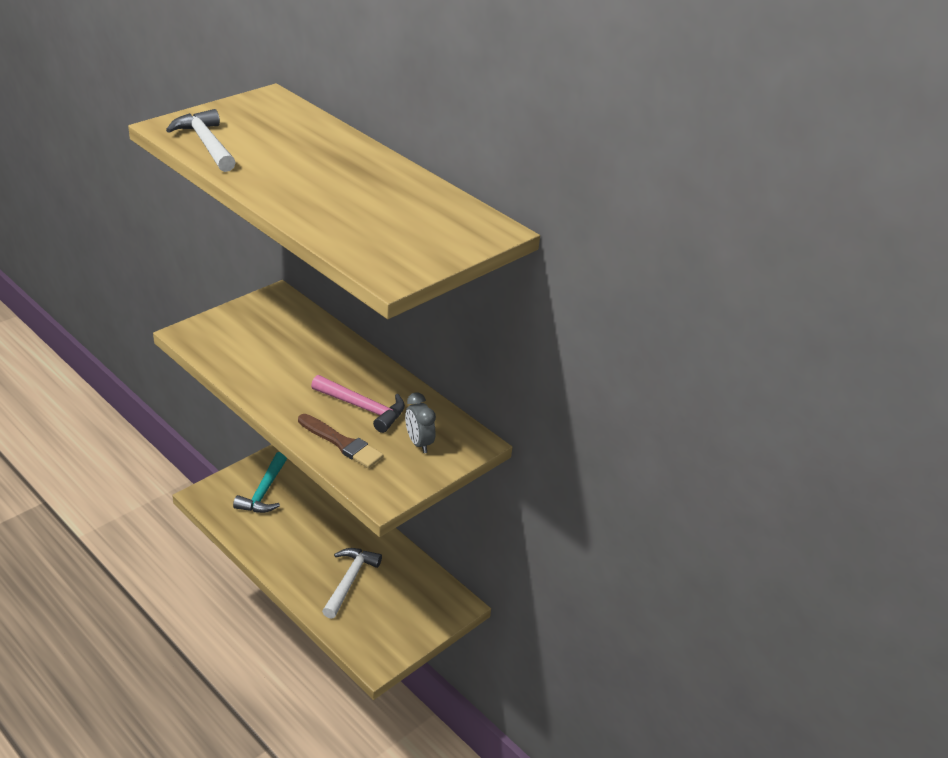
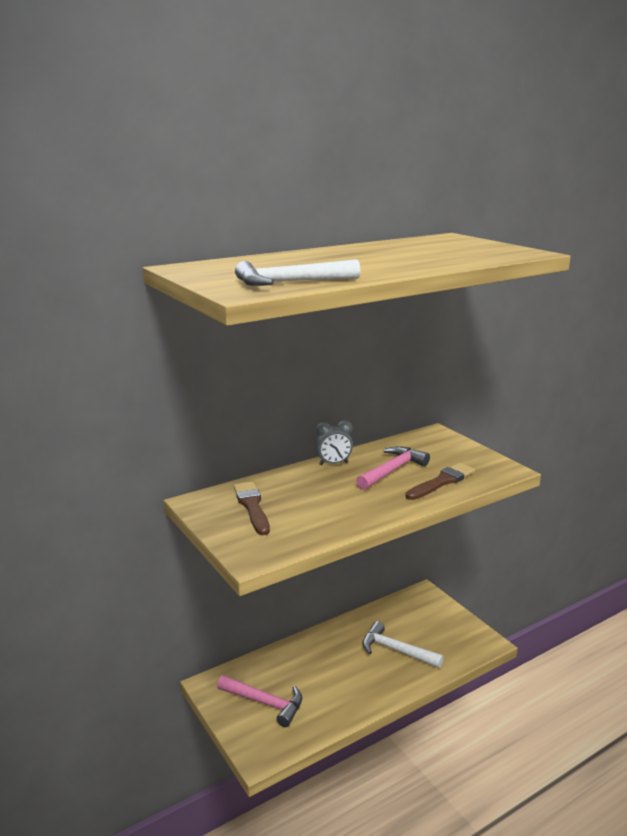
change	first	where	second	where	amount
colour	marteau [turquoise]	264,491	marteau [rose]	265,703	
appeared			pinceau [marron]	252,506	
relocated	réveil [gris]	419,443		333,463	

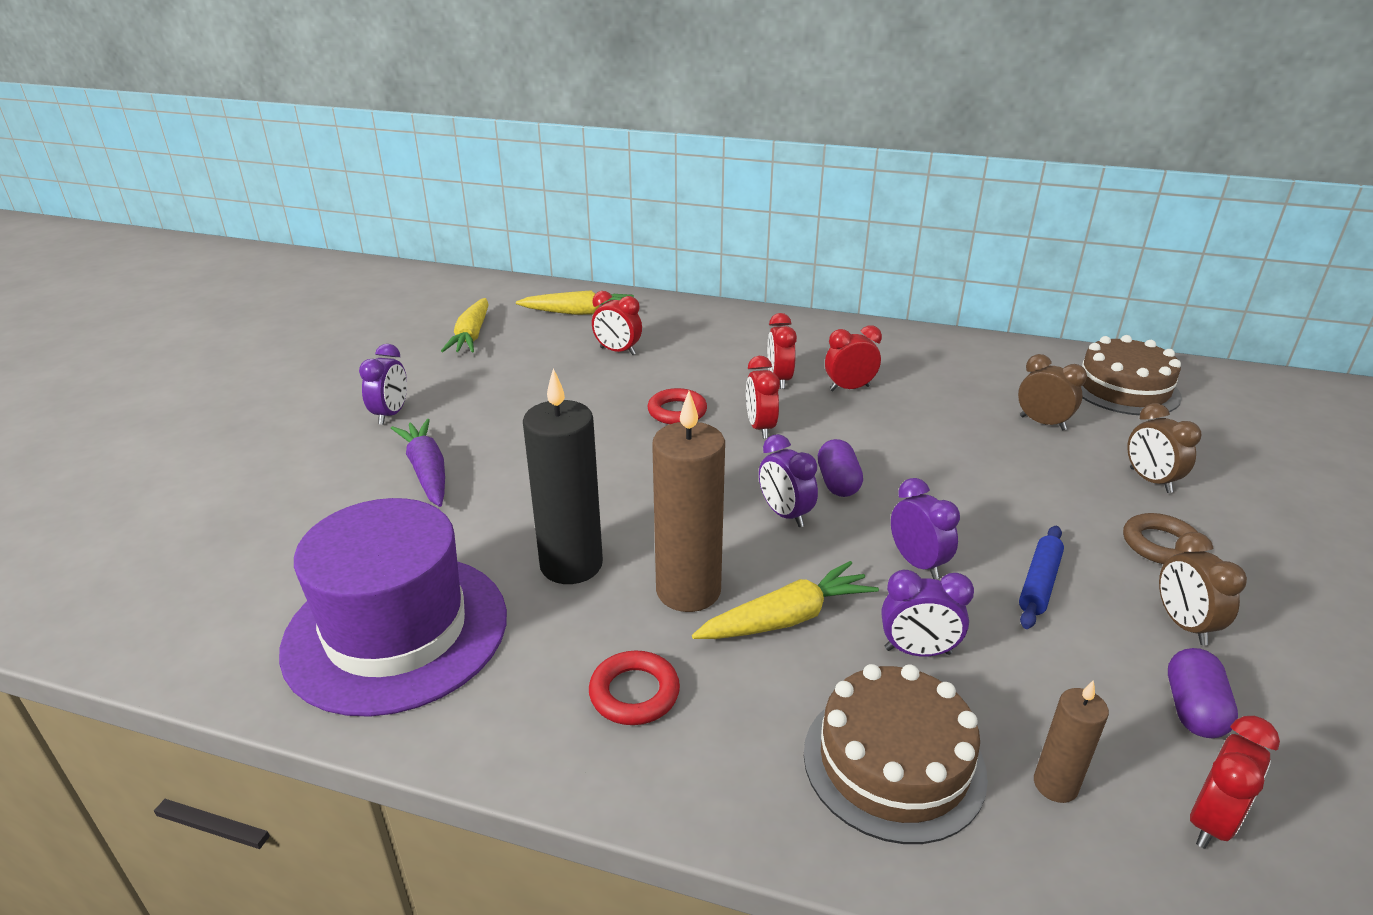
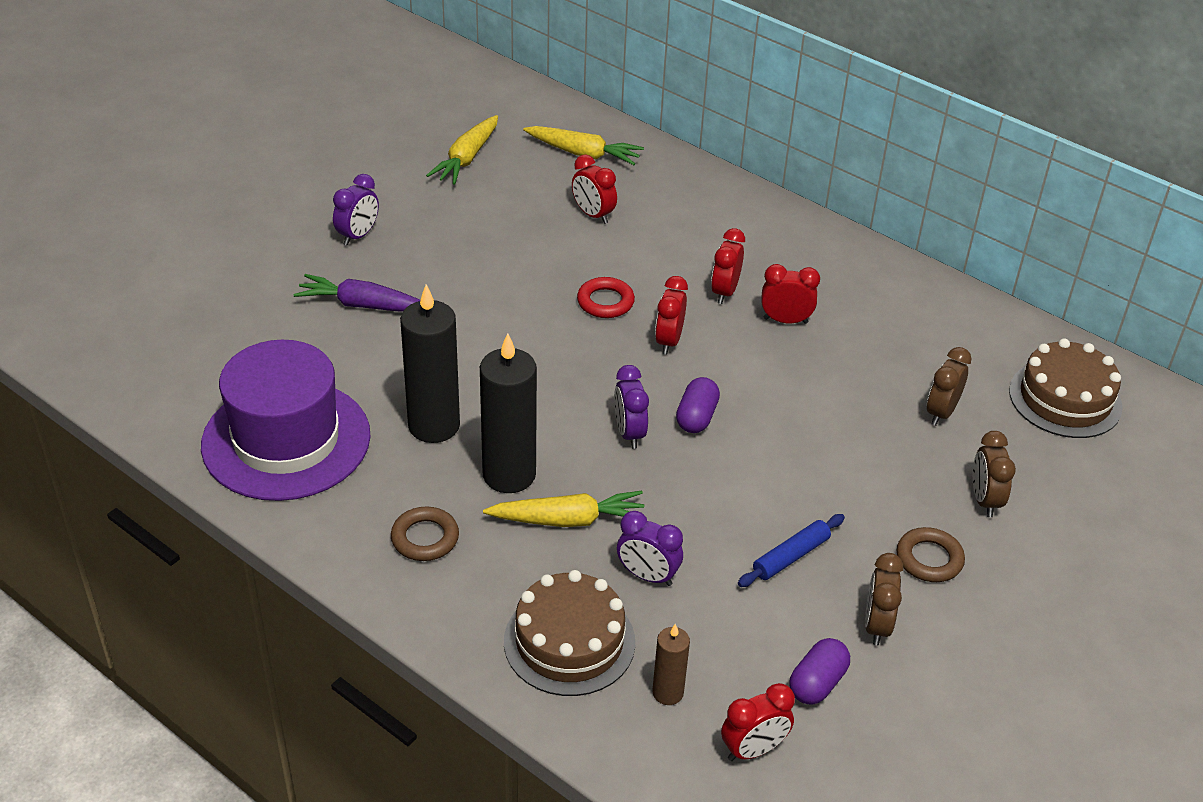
change	first	where	second	where	amount
spun	carotte [violet]	427,471		363,305	75 degrees counterclockwise
colour	anneau [rouge]	634,693	anneau [marron]	425,538	
colour	bougie [marron]	688,591	bougie [noir]	509,475	
spun	réveil [marron]	1042,423		941,412	120 degrees counterclockwise
missing	réveil [violet]	917,563			

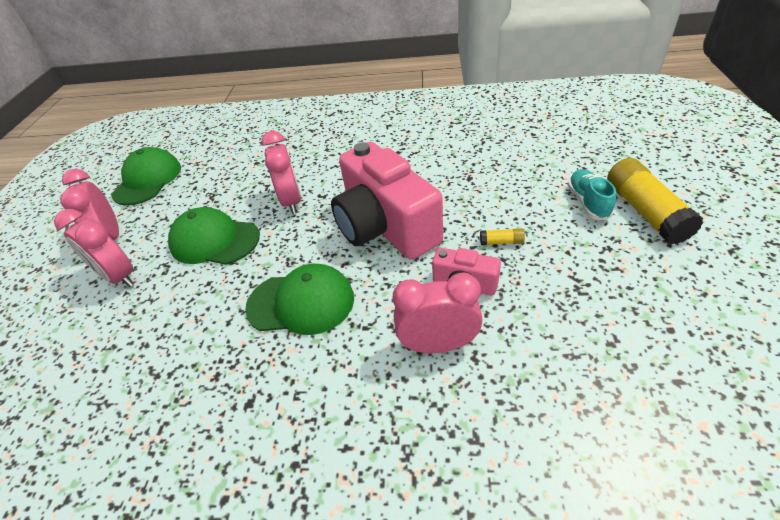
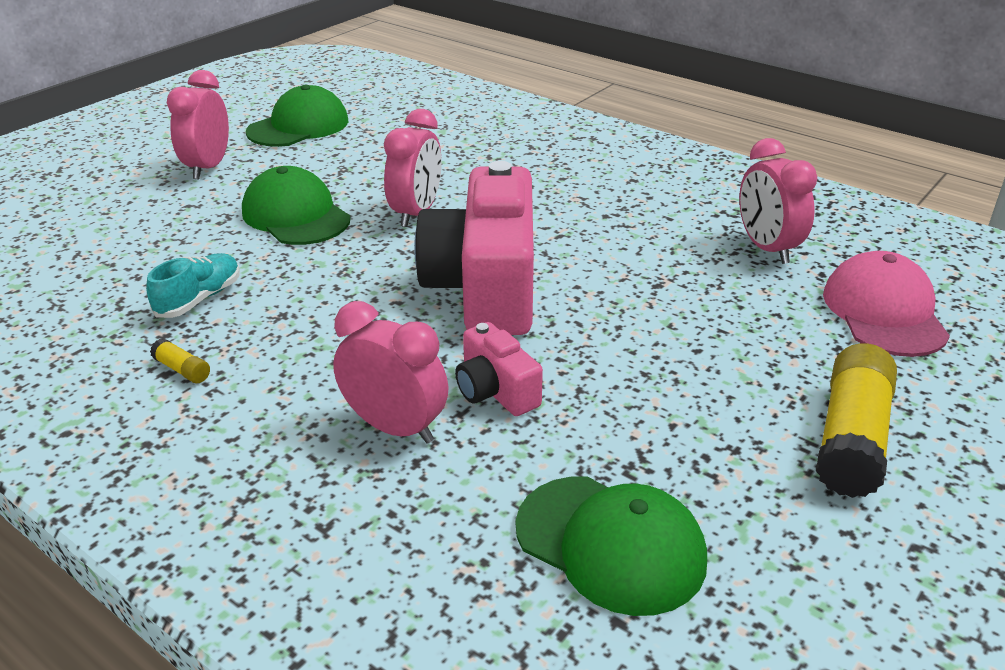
change	first	where	second	where	amount
relocated	chaussure [turquoise]	588,202		199,299	
relocated	bâton de colle [jaune]	501,242		182,370	
relocated	casquette [vert]	301,302		610,544	
relocated	réveil [rose]	119,277		767,248	
appeared			casquette [rose]	884,312	

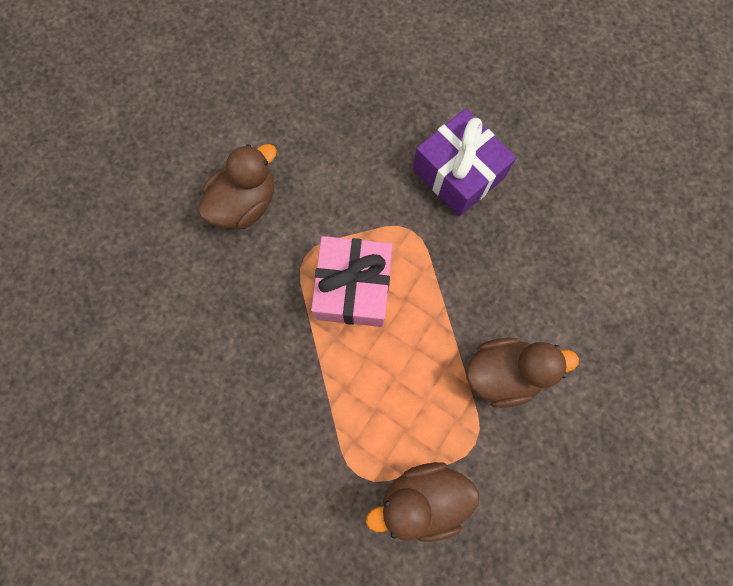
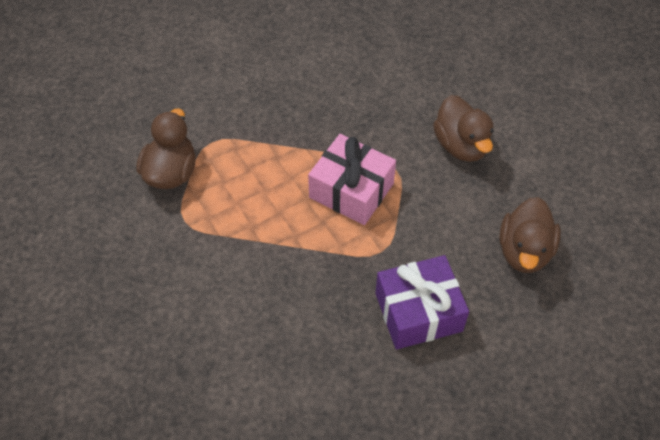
change	first	where	second	where	amount
relocated	canard [marron]	503,373		524,251	

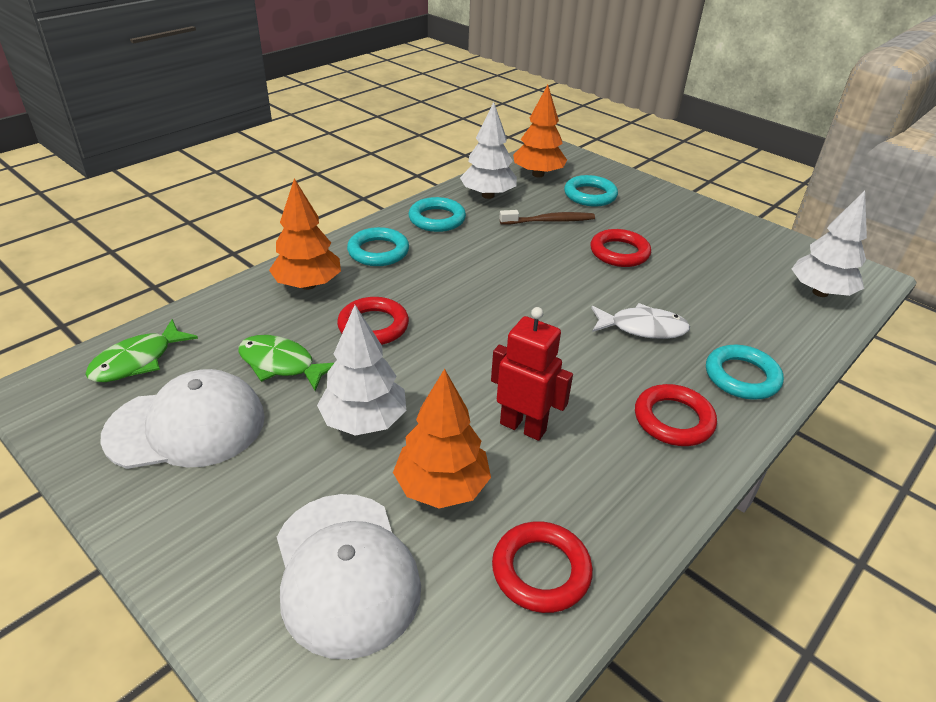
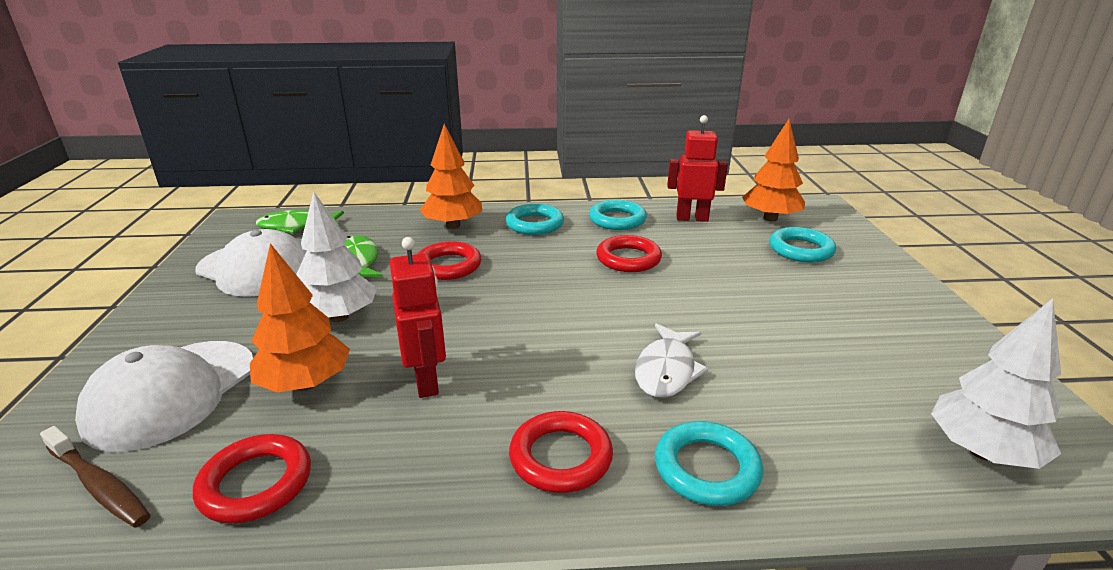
change	first	where	second	where	amount
relocated	brosse à dents [marron]	549,221		99,485	
relocated	anneau [rouge]	619,252		628,259	
spun	poisson [blanc]	642,328		666,370	60 degrees clockwise
exchanged	arbre [blanc]	488,195	robot [rouge]	692,218	

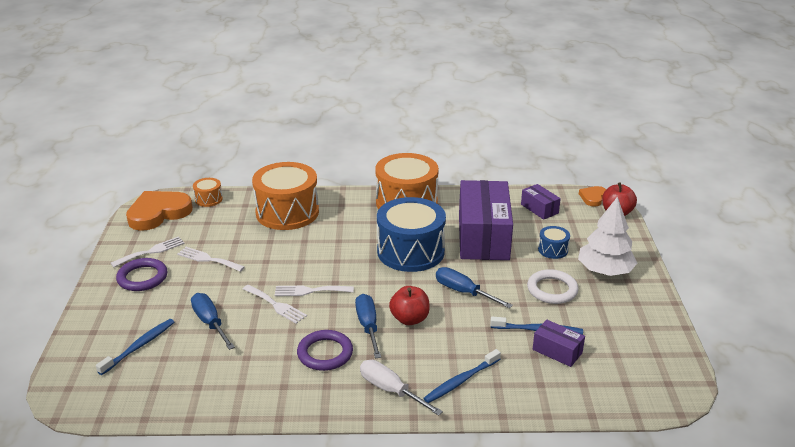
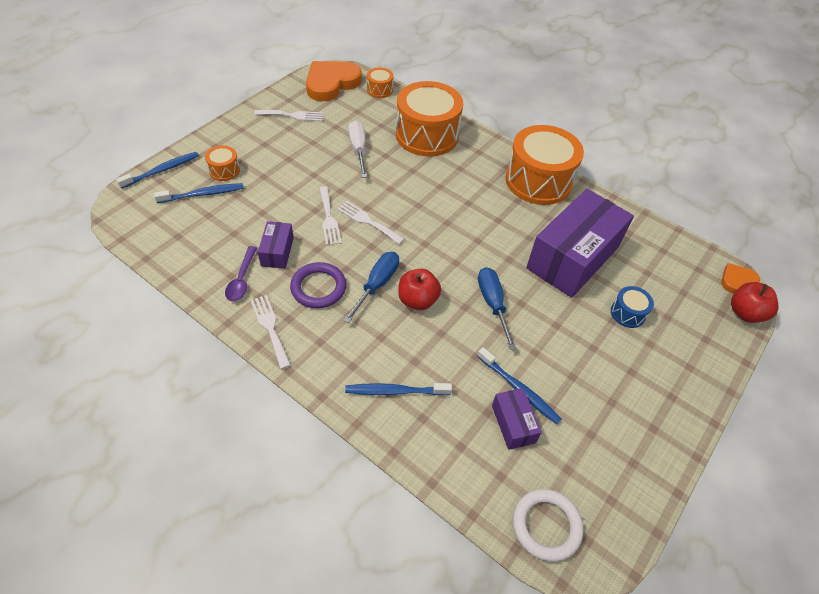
change	first	where	second	where	amount
appeared			brosse à dents [bleu]	161,170	
appeared			tambour [orange]	224,170	
appeared			cuillère [violet]	242,279	
relocated	fourchette [blanc]	208,259		270,327	
relocated	boîte [violet]	539,209		277,252	
spun	cœur [orange]	158,213		331,83	45 degrees counterclockwise
relocated	tournevis [blanc]	391,390		358,150	
relocated	anneau [blanc]	552,290		546,526	
missing	anneau [violet]	142,277			
missing	tournevis [bleu]	210,323			
missing	tambour [bleu]	410,251			
missing	arbre [blanc]	604,271			

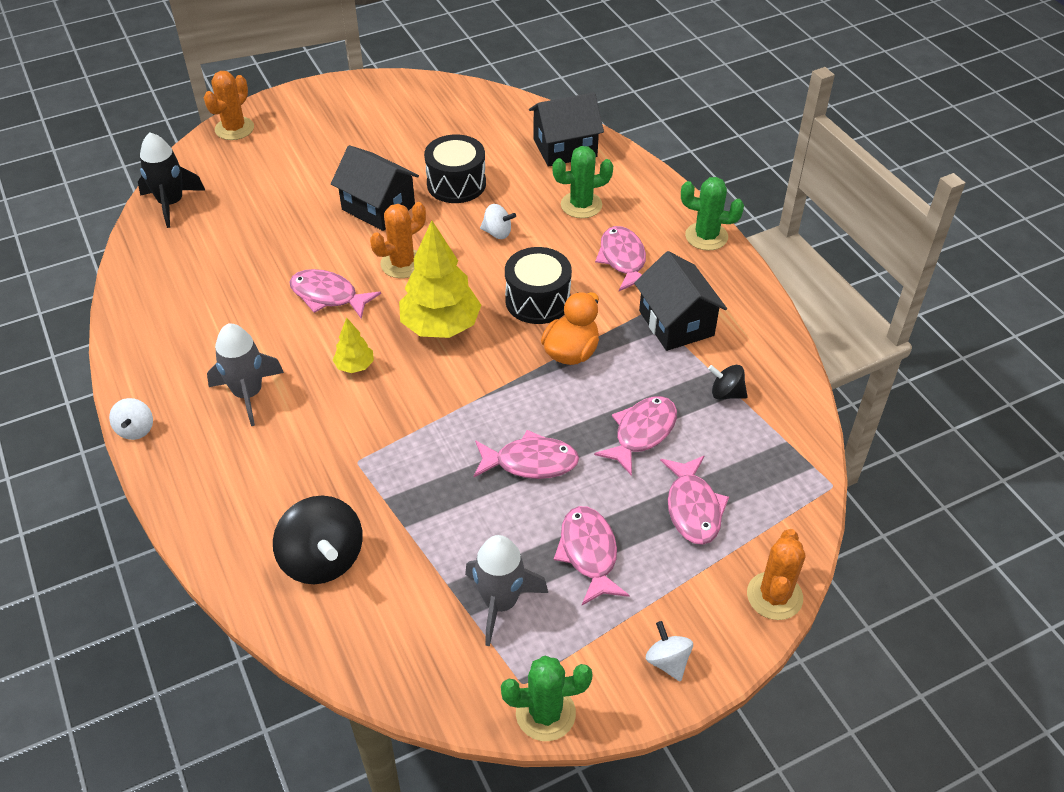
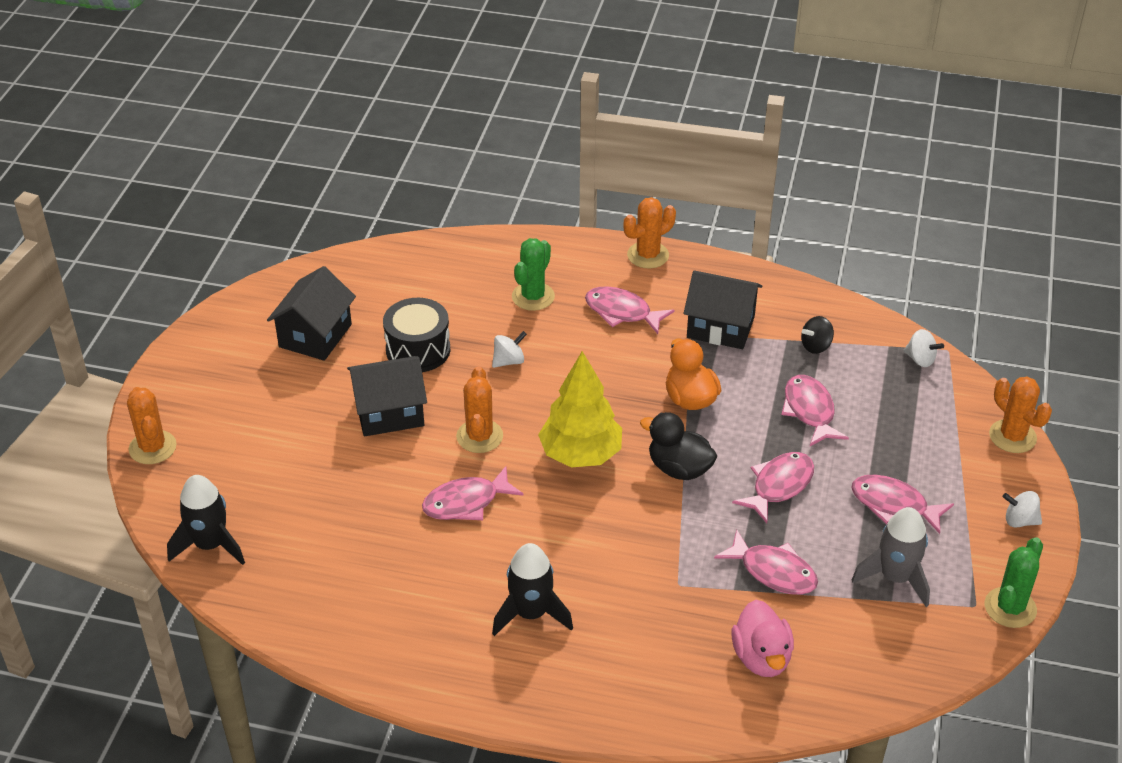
change	first	where	second	where	amount
relocated	maison [noir]	565,148		315,335	
colour	fusée [gris]	248,394	fusée [noir]	531,613	
colour	cactus [vert]	706,236	cactus [orange]	648,255	
appeared			canard [noir]	679,468	
relocated	poisson [rose]	693,508		773,571	
exchanged	toupie [noir]	322,559	canard [rose]	761,657	
relocated	toupie [blanc]	136,429		920,359	
missing	arbre [jaune]	355,366			
missing	tambour [noir]	538,300			

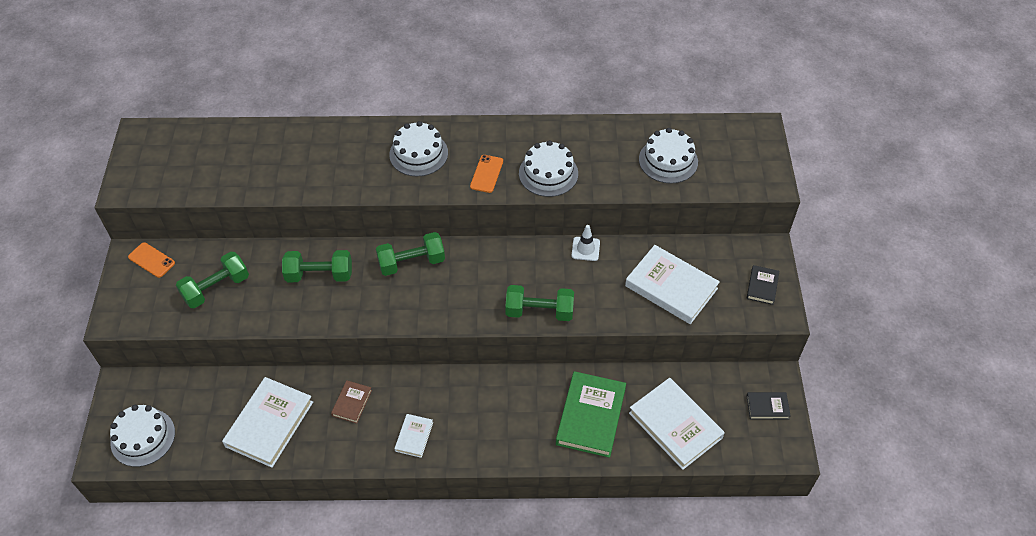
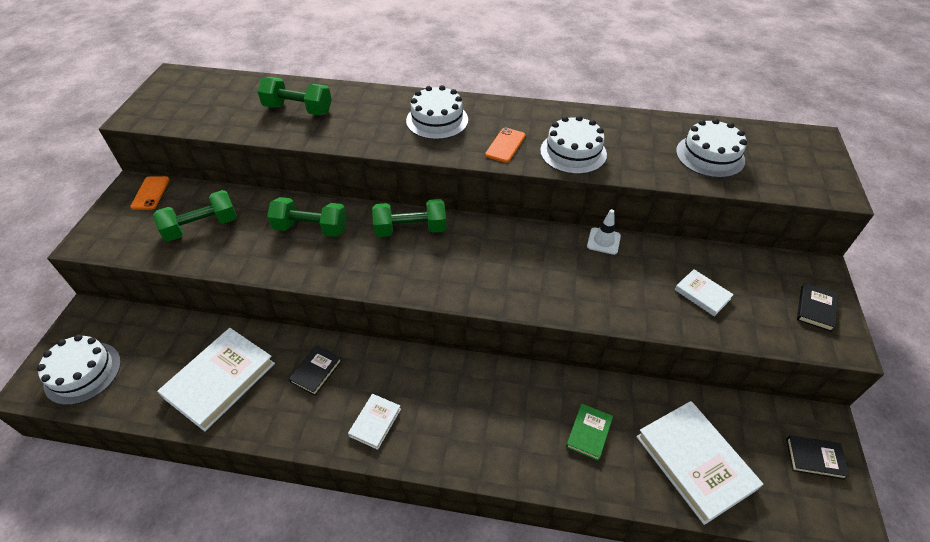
change	first	where	second	where	amount
spun	téléphone [orange]	151,260		150,193	45 degrees clockwise
relocated	haltère [vert]	539,311		298,109	
colour	livre [marron]	352,403	livre [noir]	316,371	
size	livre [vert]	590,416		589,433	x0.50
size	livre [blanc]	671,287		702,294	x0.50

